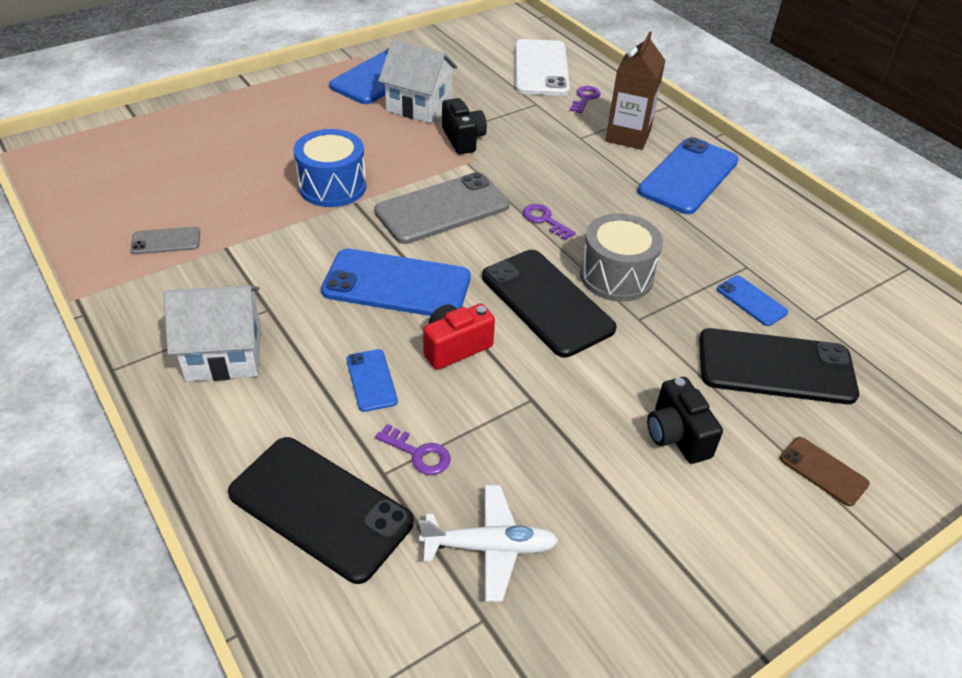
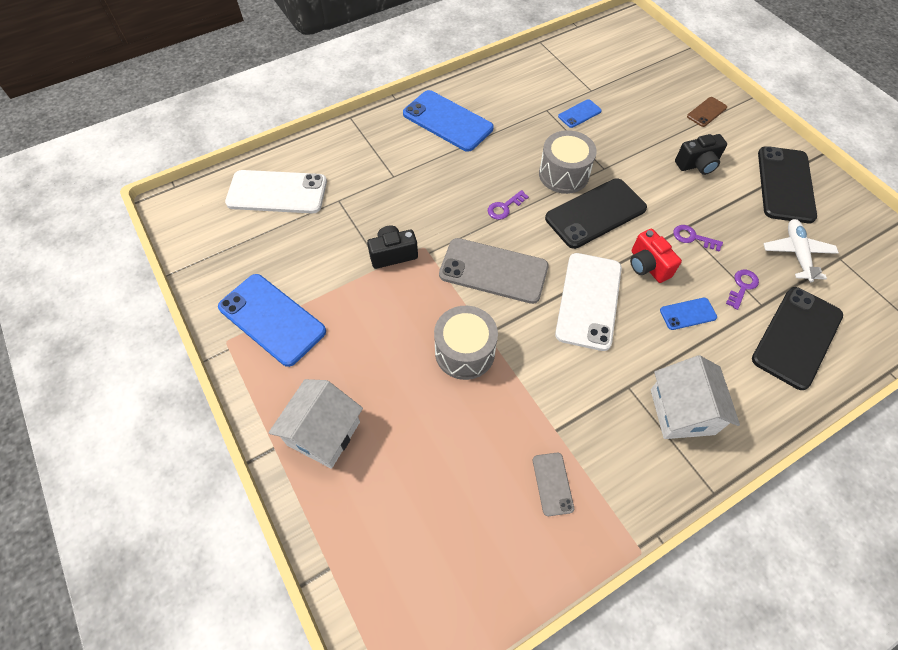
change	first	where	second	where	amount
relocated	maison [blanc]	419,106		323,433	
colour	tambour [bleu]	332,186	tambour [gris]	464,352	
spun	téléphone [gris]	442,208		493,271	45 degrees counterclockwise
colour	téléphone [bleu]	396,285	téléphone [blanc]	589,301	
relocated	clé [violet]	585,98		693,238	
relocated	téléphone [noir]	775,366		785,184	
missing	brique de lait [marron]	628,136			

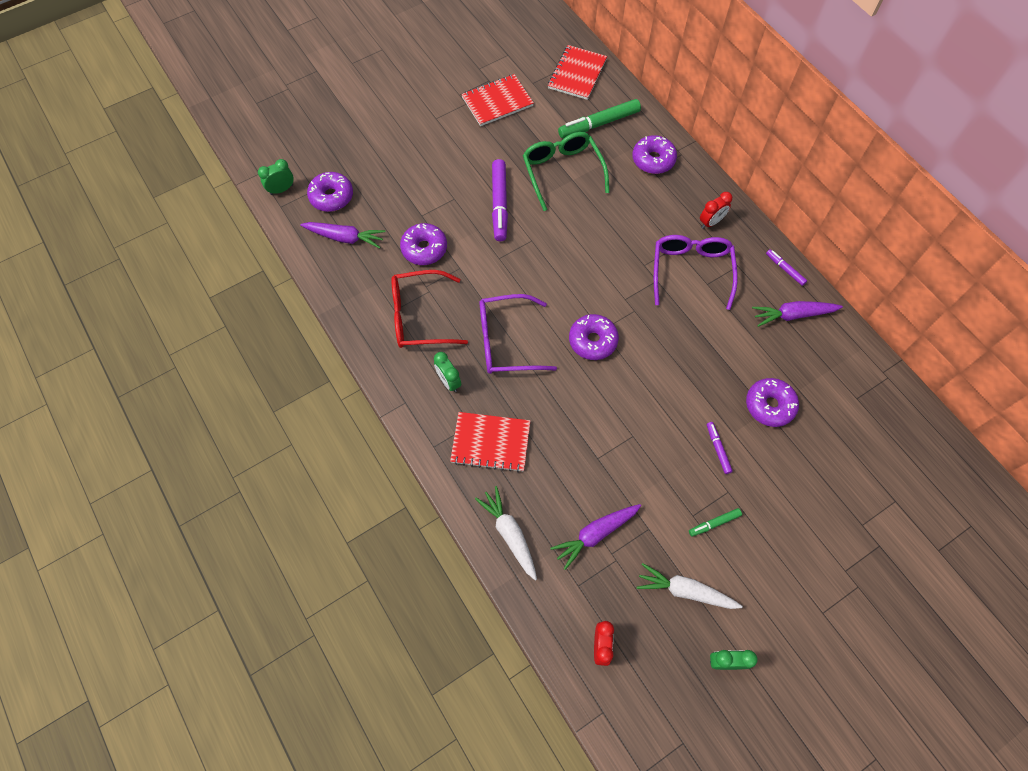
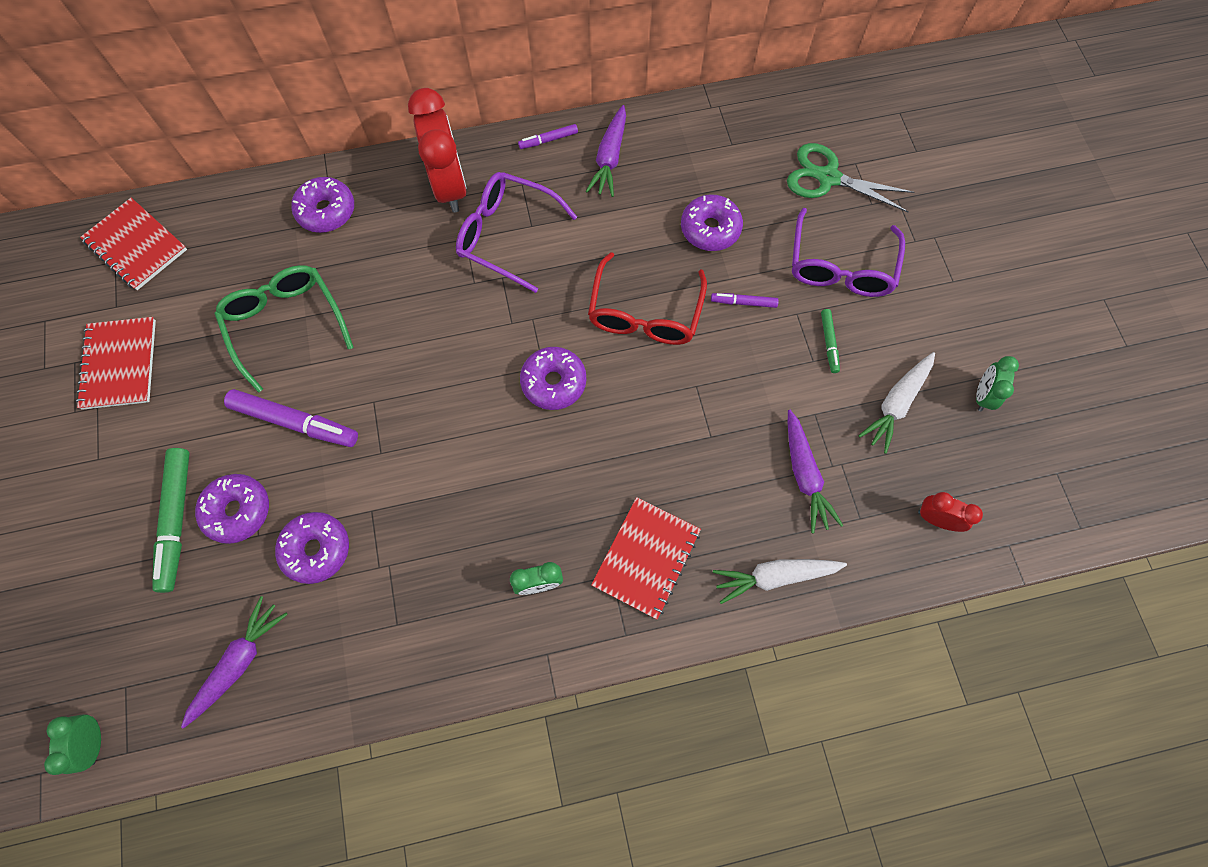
change	first	where	second	where	amount
relocated	feutre [vert]	599,124		177,520	
relocated	beignet [violet]	331,197		238,511	
spun	lunettes [vert]	562,171		285,324	60 degrees clockwise
size	réveil [rouge]	711,222		450,187	x2.01
relocated	lunettes [rouge]	419,316		645,313	
appeared			ciseaux [vert]	828,177	
relocated	lunettes [violet]	506,341		840,267	

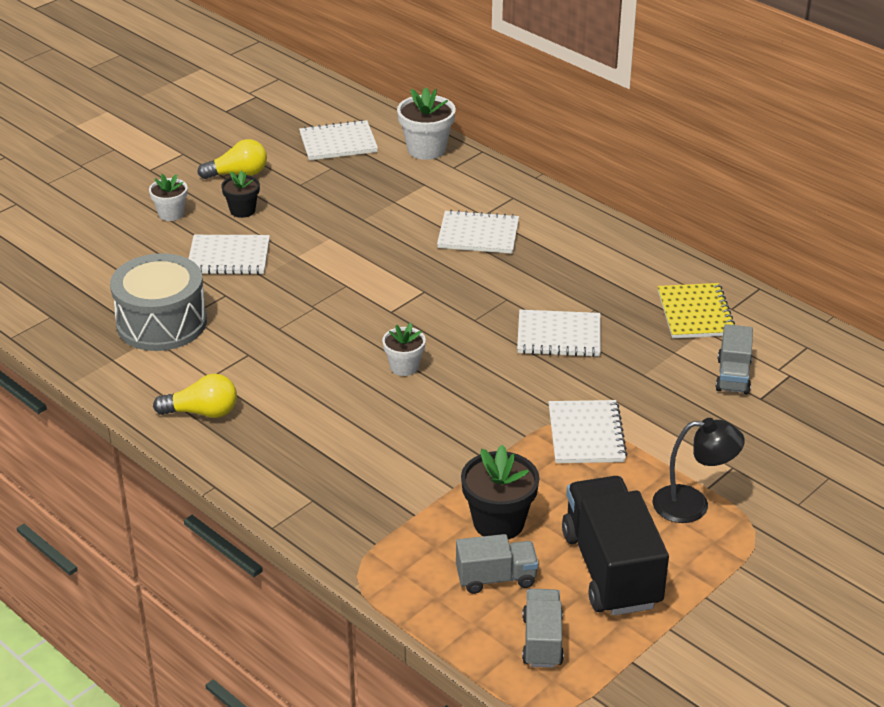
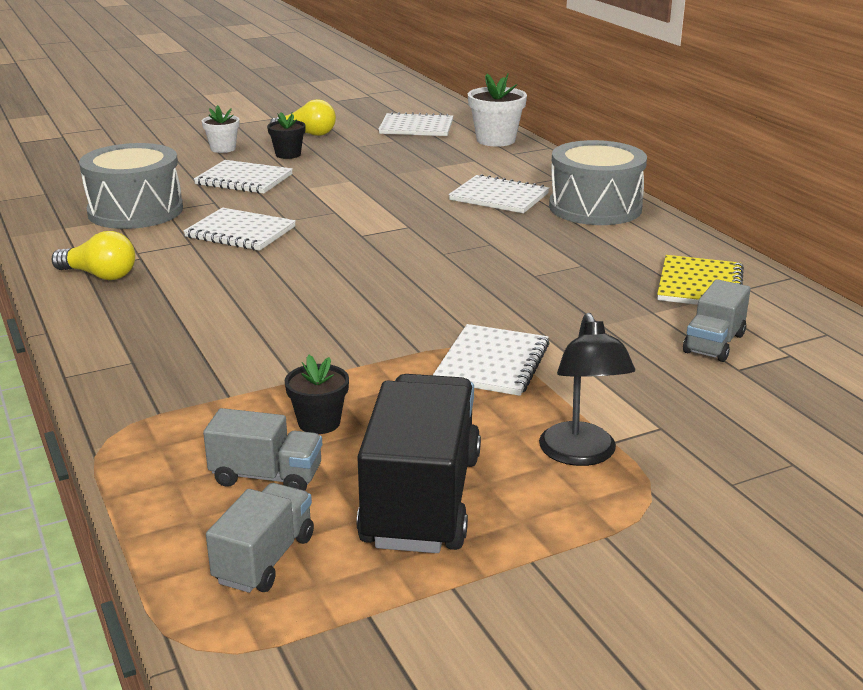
change	first	where	second	where	amount
relocated	carnet [blanc]	559,336		240,232	
size	pot de fleurs [noir]	498,522		319,423	x0.62
spun	lampe [noir]	693,505		581,455	60 degrees clockwise
appeared			tambour [gris]	595,207	
missing	pot de fleurs [blanc]	404,367			

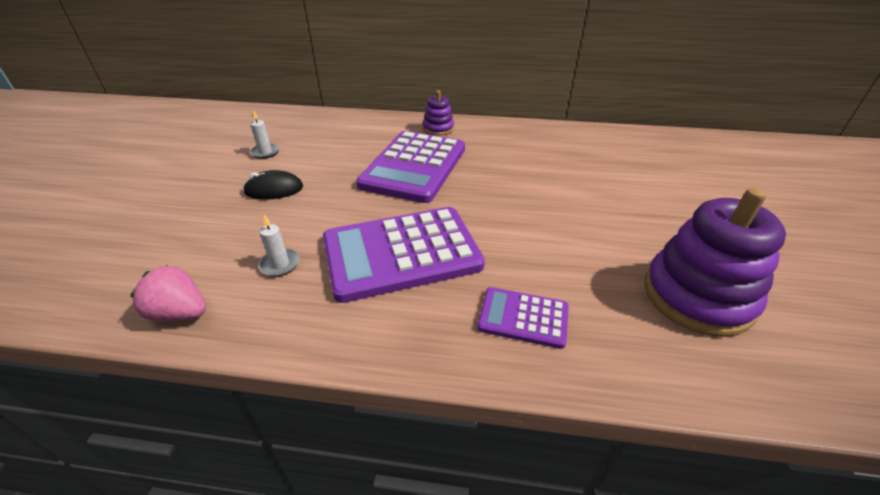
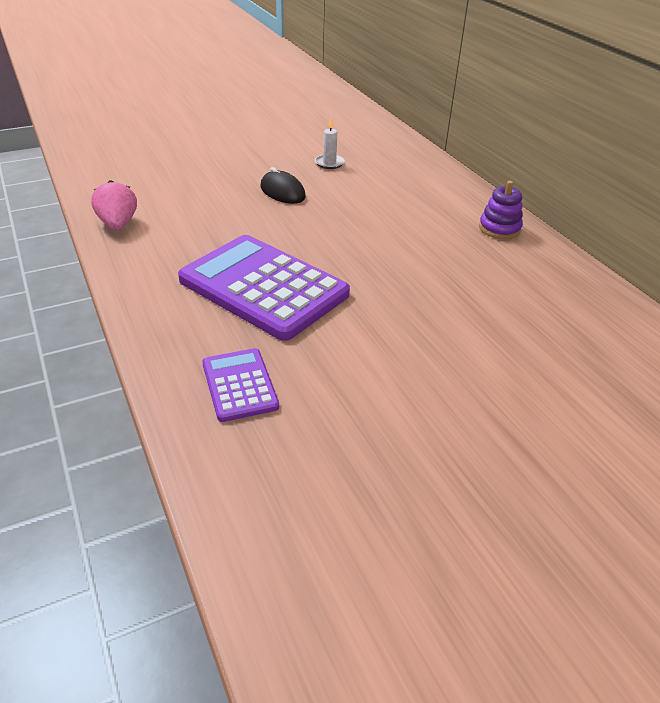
change	first	where	second	where	amount
missing	bougie [blanc]	280,264			
missing	calculatrice [violet]	414,167			
missing	jouet à empiler [violet]	697,296			

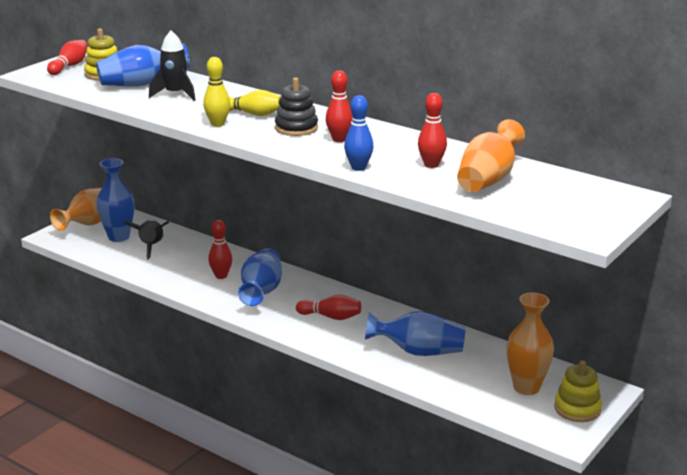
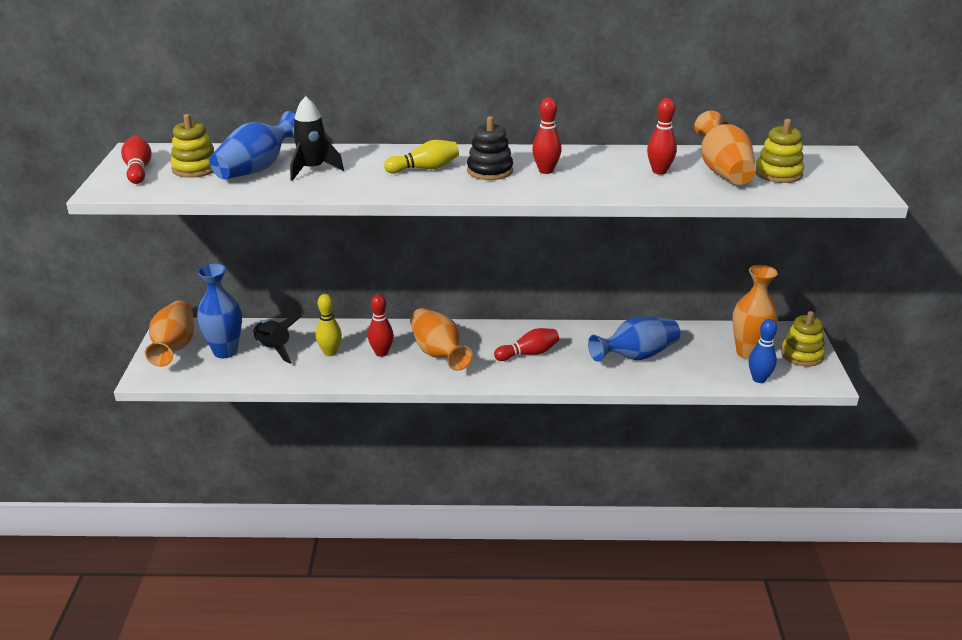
change	first	where	second	where	amount
relocated	quille [jaune]	217,124		330,352	
colour	vase [bleu]	261,291	vase [orange]	438,353	
relocated	quille [bleu]	358,167		759,379	
appeared			jouet à empiler [jaune]	778,174	

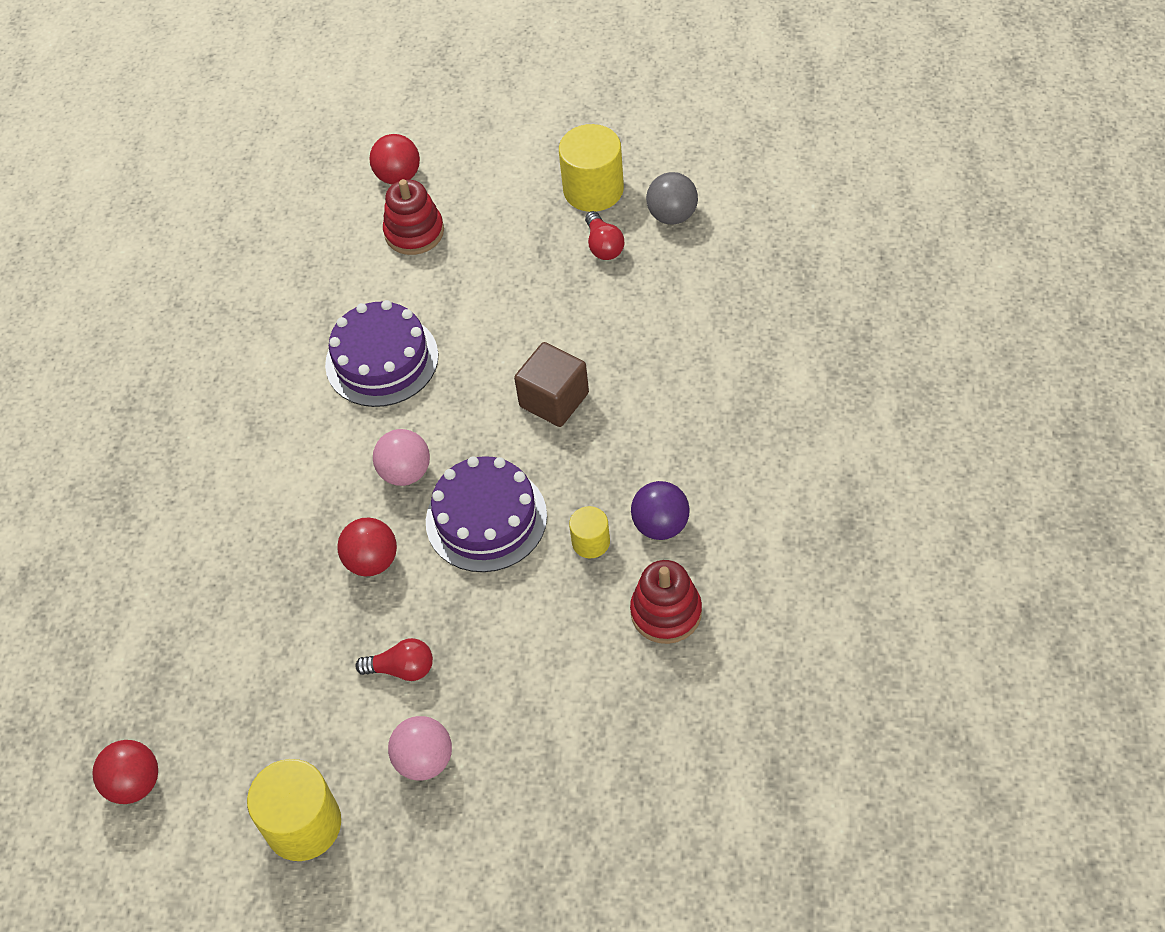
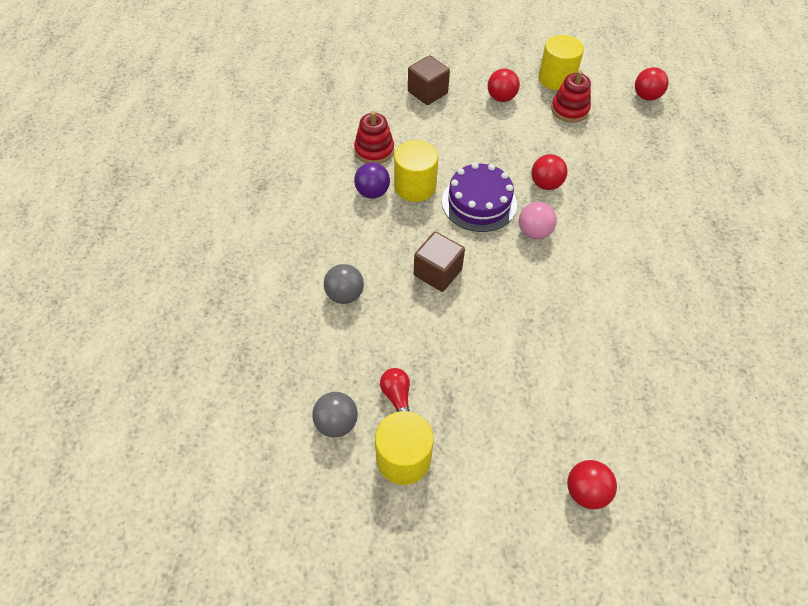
change	first	where	second	where	amount
appeared			balle [gris]	345,295	
size	cylindre [jaune]	591,542		415,186	x1.84
appeared			cube [marron]	427,92	
colour	balle [rose]	424,760	balle [rouge]	501,98	
relocated	jouet à empiler [rouge]	414,232		569,110	
missing	gâteau [violet]	382,360			
missing	ampoule [rouge]	402,669			

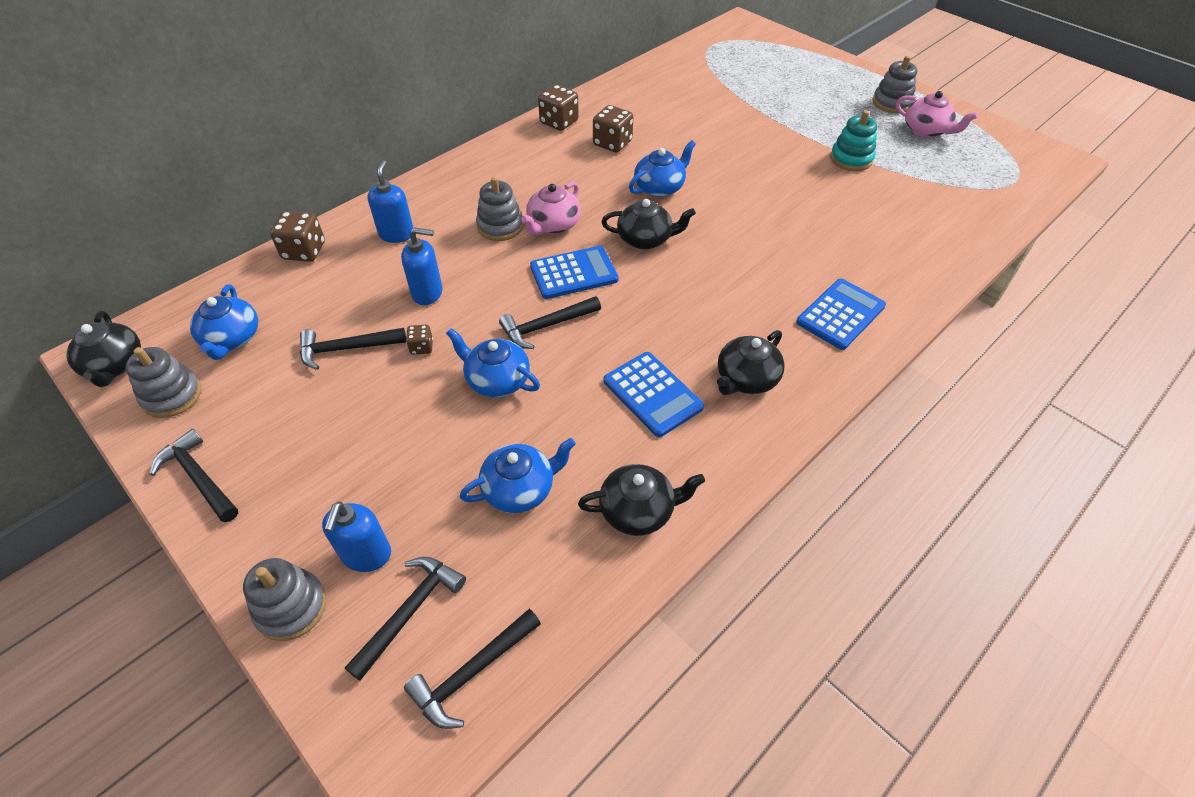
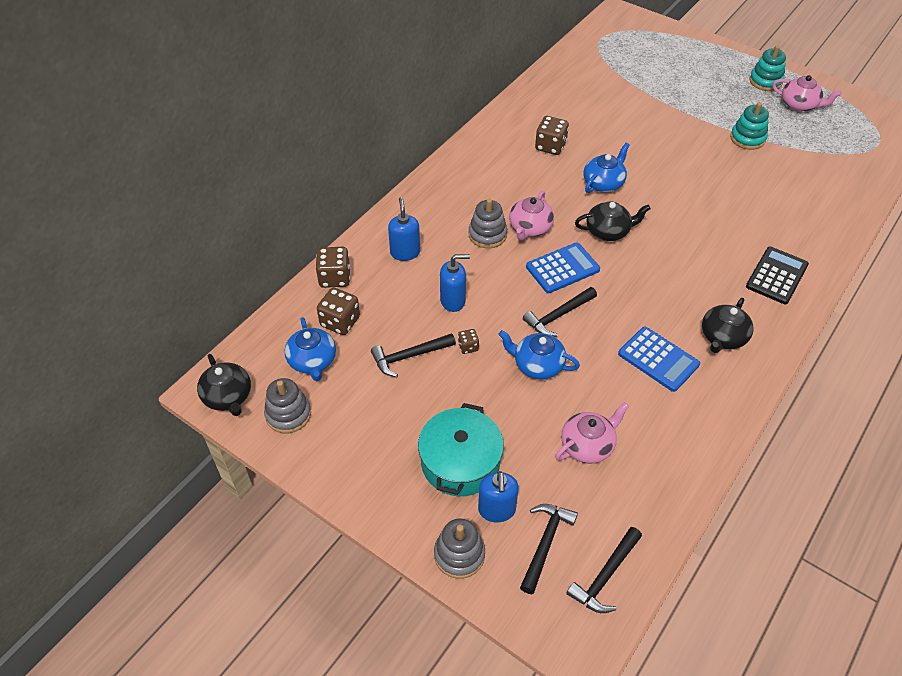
change	first	where	second	where	amount
relocated	dé [marron]	559,122		340,322	
appeared			marmite [turquoise]	460,462	
colour	théière [bleu]	520,489	théière [rose]	588,445	
colour	calculatrice [bleu]	840,314	calculatrice [noir]	776,276	
colour	jouet à empiler [gris]	891,103	jouet à empiler [turquoise]	765,81	
missing	marteau [noir]	198,477			
missing	théière [noir]	638,510			

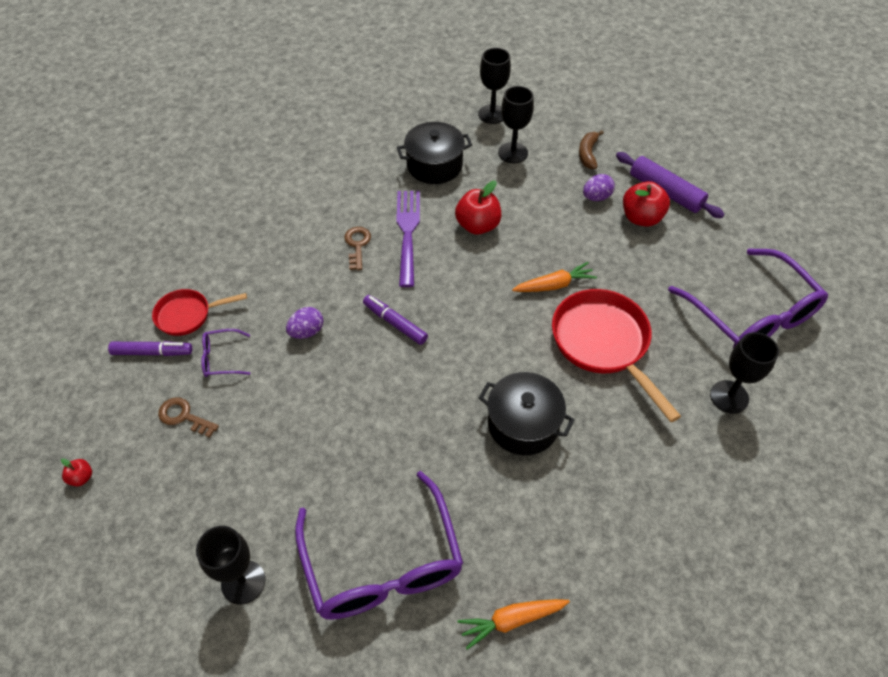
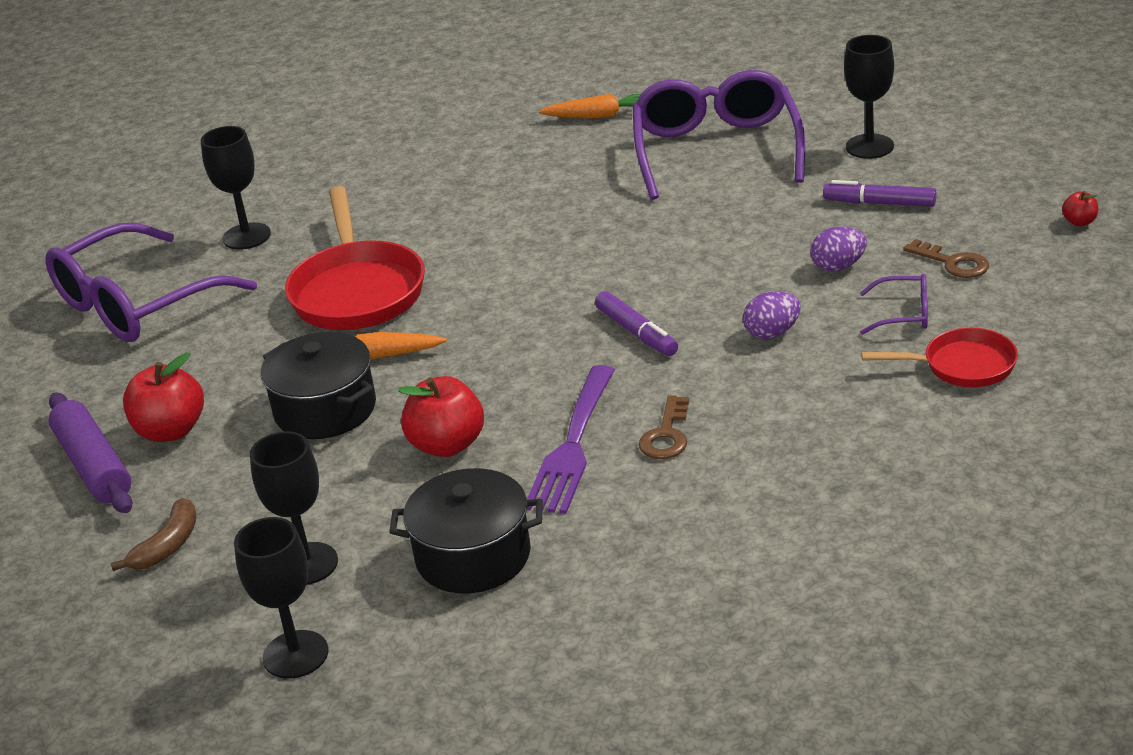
change	first	where	second	where	amount
spun	lunettes [violet]	751,315		136,304	120 degrees counterclockwise
relocated	marmite [noir]	523,424		325,409	
relocated	œuf [violet]	596,197		838,266	
relocated	feutre [violet]	152,352		879,203	

